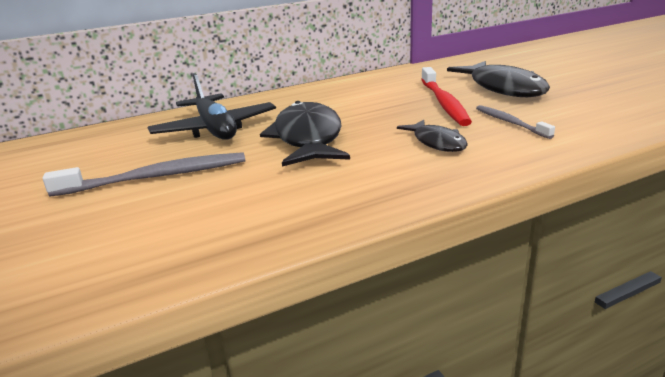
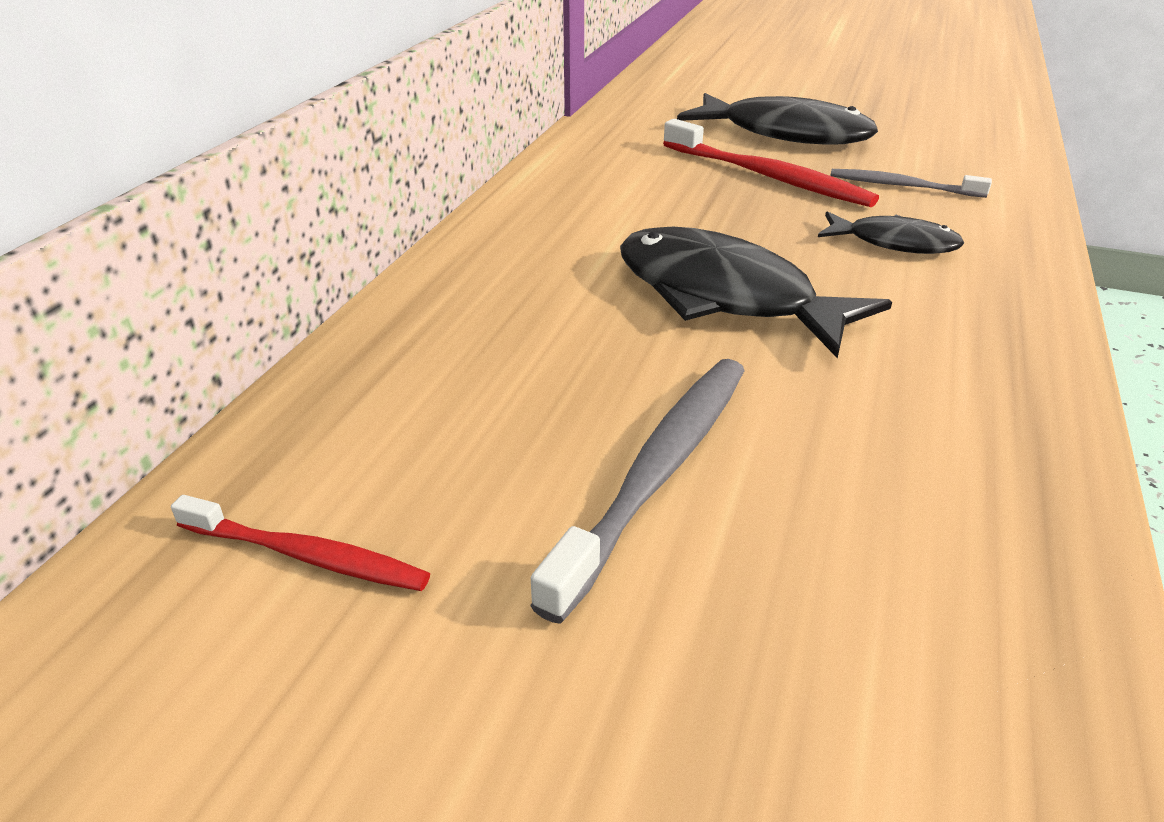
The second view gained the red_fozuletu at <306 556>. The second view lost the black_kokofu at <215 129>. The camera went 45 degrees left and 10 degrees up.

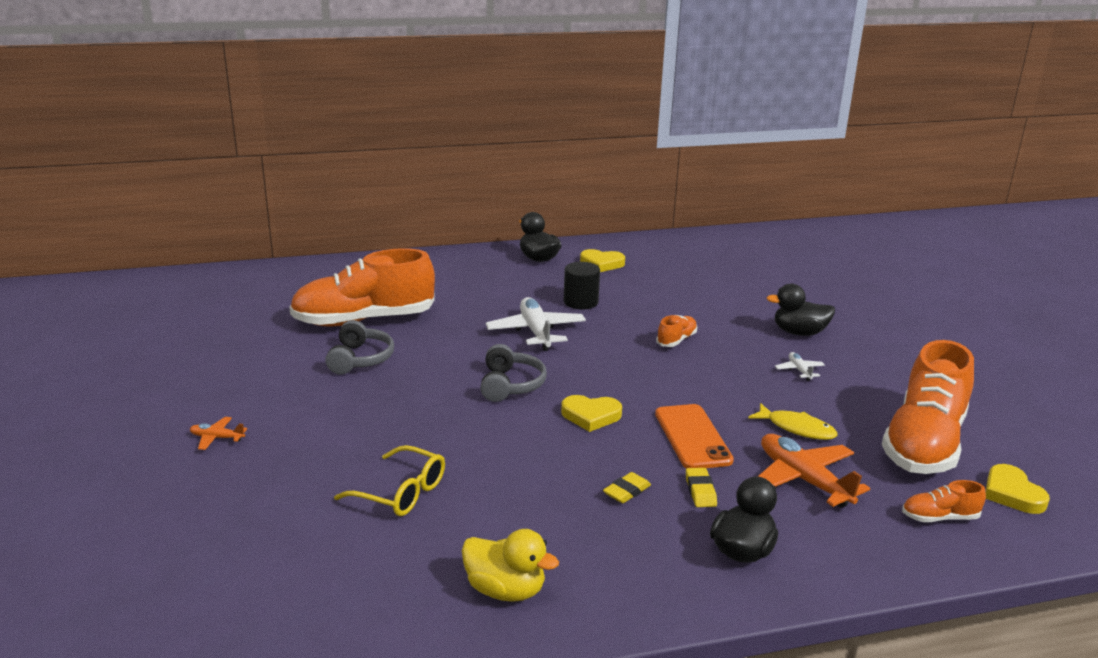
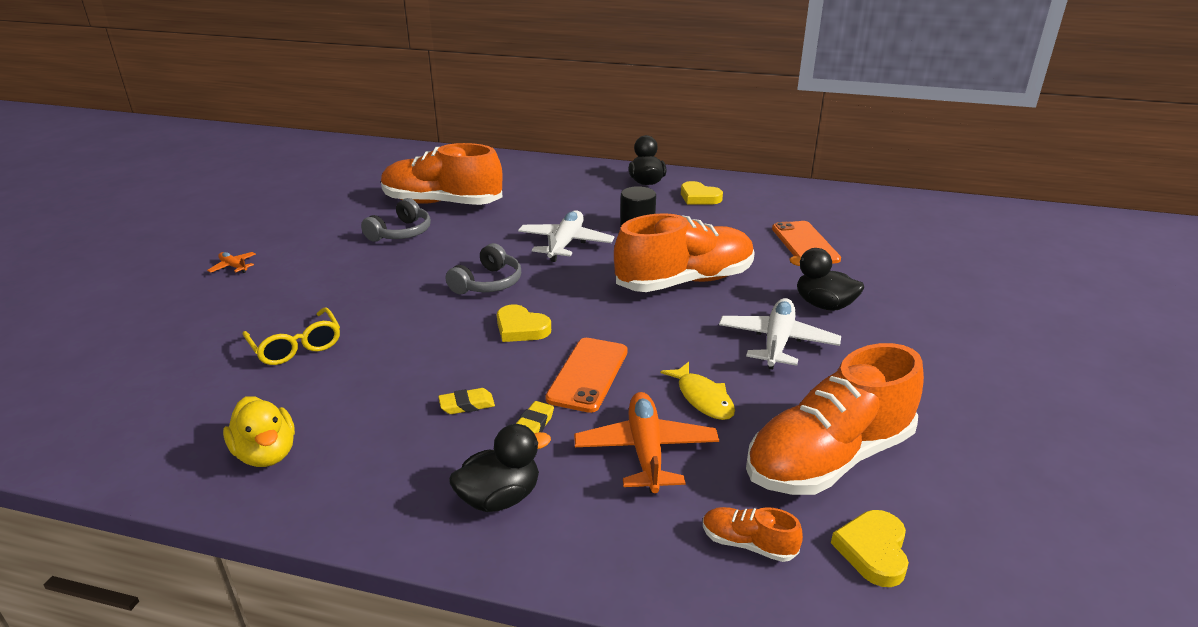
The size of the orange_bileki at <676 340> changed by a factor of 2.40. The size of the white_kokofu at <799 370> changed by a factor of 2.08. The second view gained the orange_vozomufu at <804 244>. The camera went 30 degrees right and 5 degrees up.

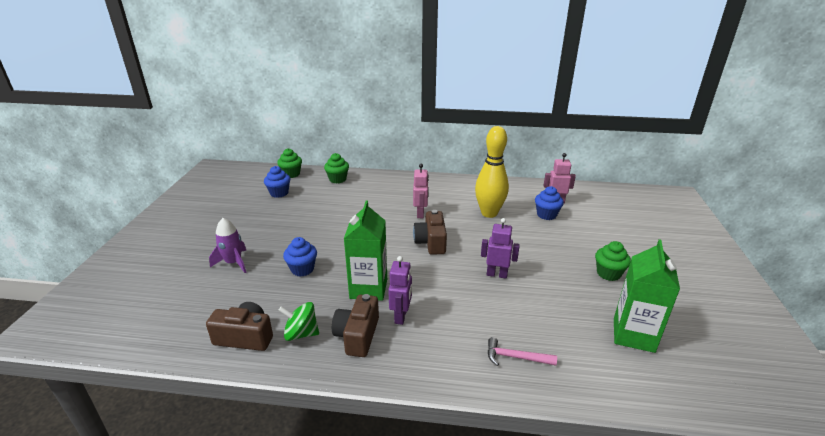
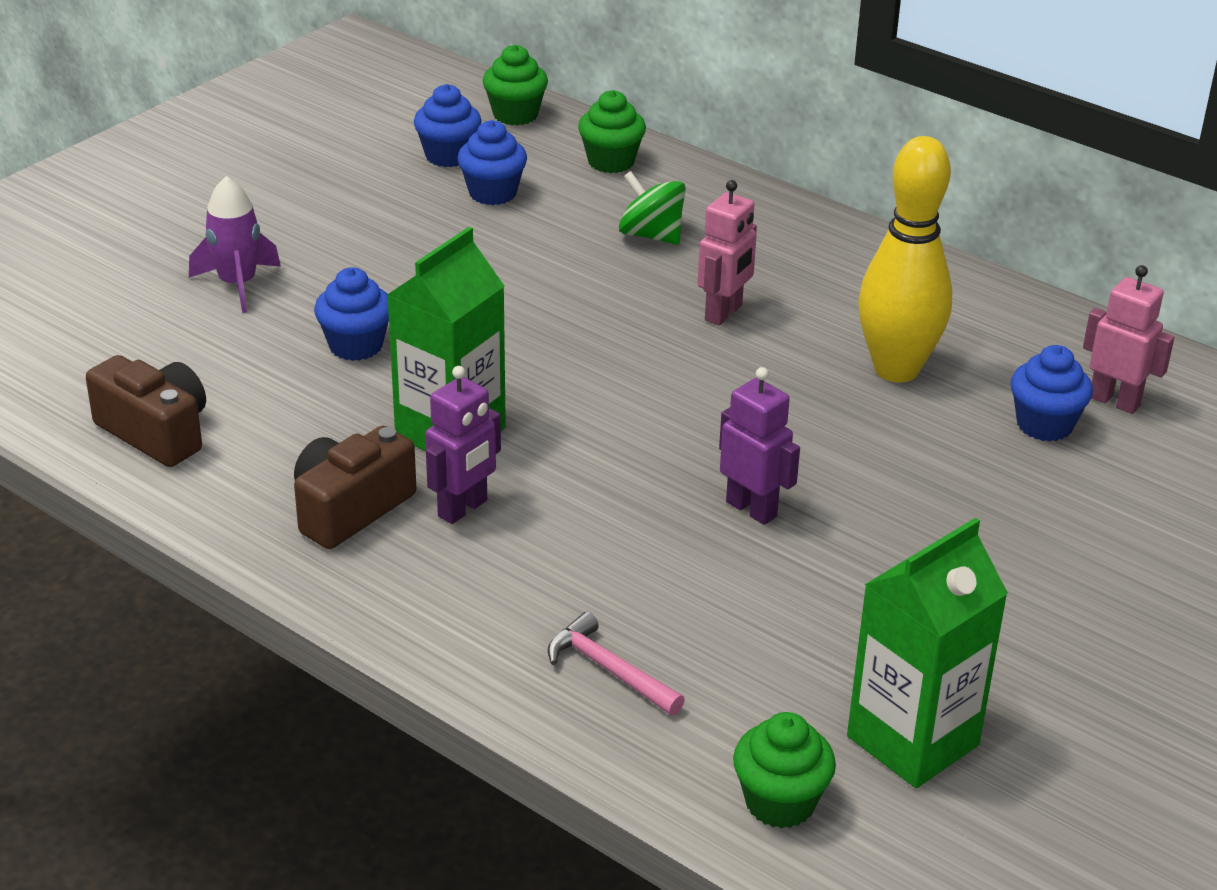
The second view gained the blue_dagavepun at <492 193>. The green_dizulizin ended up elsewhere, having gone from <301 333> to <651 235>. The green_dagavepun ended up elsewhere, having gone from <608 273> to <780 802>. The second view lost the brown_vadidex at <431 242>. The camera went 30 degrees right and 5 degrees up.

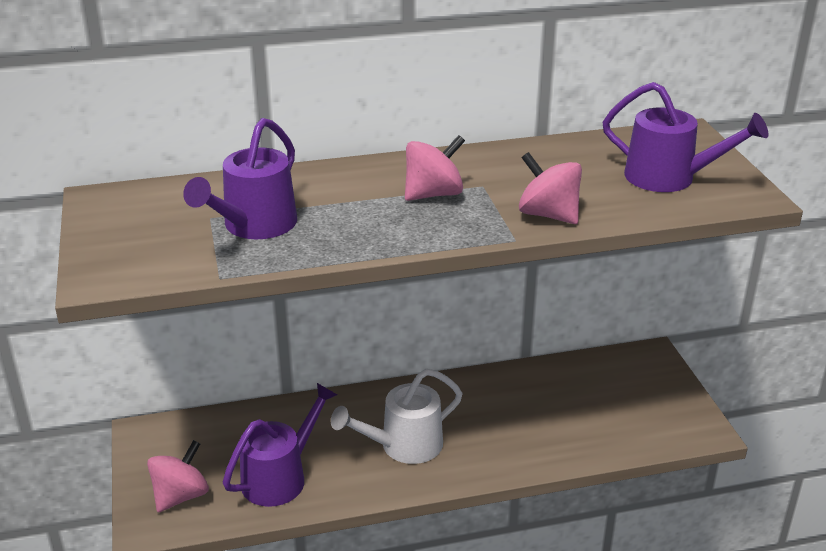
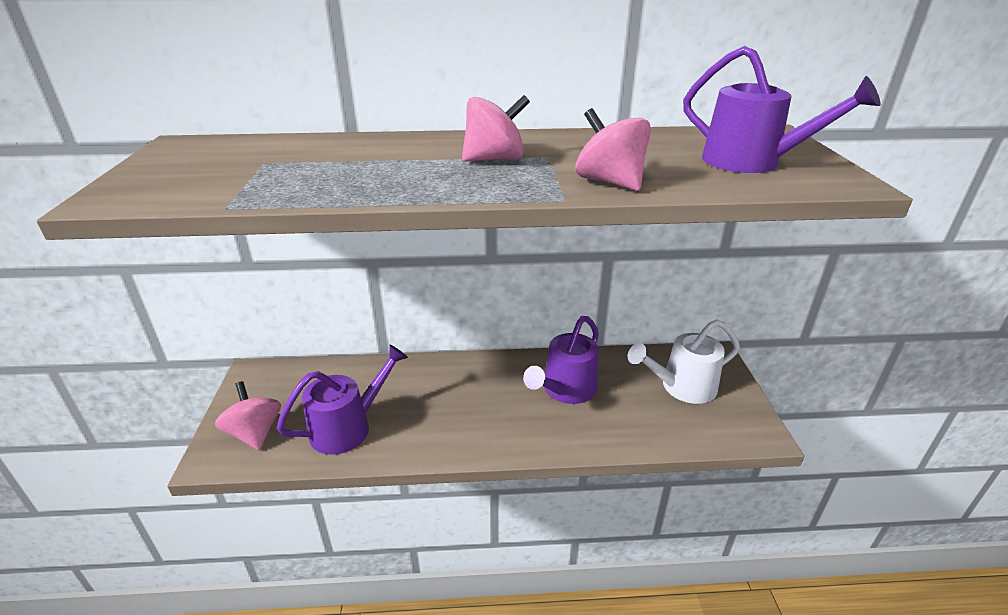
The pink_dizulizin at <180 496> ended up facing another way, 75 degrees counterclockwise from before. The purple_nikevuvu ended up elsewhere, having gone from <254 226> to <565 390>. The white_nikevuvu ended up elsewhere, having gone from <403 446> to <681 387>. The camera went 10 degrees right and 0 degrees up.

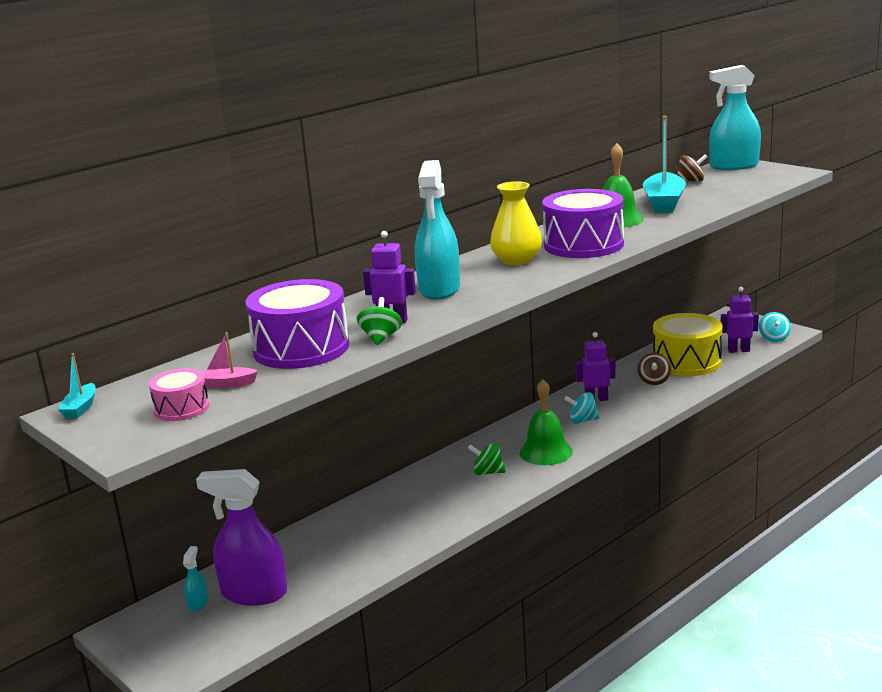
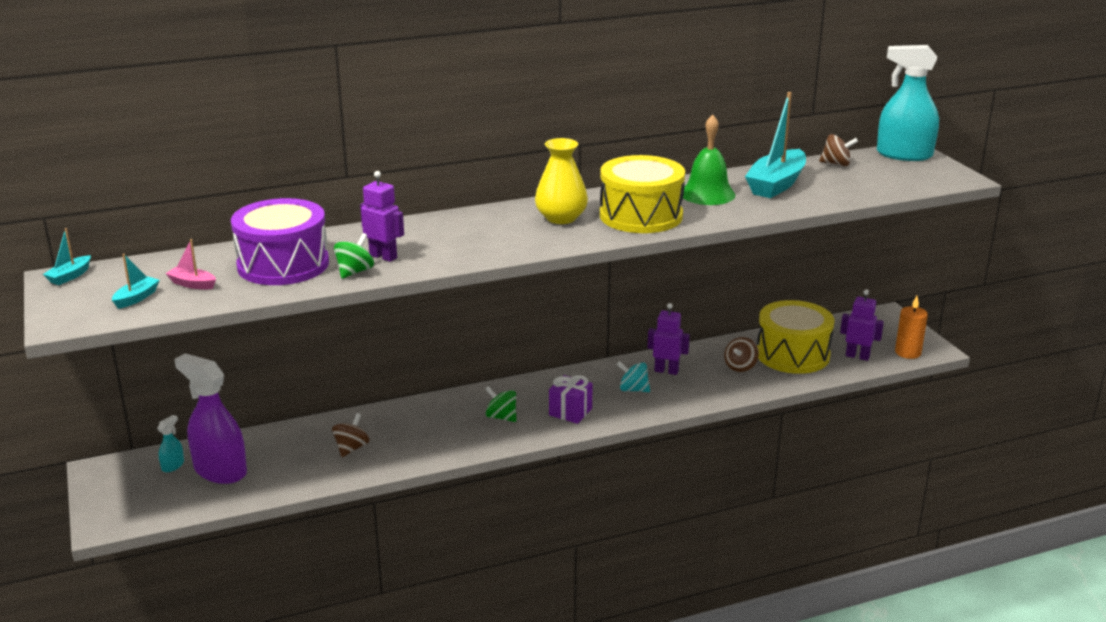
Where the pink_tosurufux stood at <181 408>, the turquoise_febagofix came to stand at <136 298>. The second view gained the brown_dizulizin at <351 448>. Where the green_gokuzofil stood at <545 452>, the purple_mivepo came to stand at <570 412>. What was the purple_tosurufux at <583 245> turned into the yellow_tosurufux at <641 216>. Where the turquoise_dizulizin stood at <774 338>, the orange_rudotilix came to stand at <908 352>. The second view lost the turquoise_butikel at <439 289>. The camera went 20 degrees right and 5 degrees up.

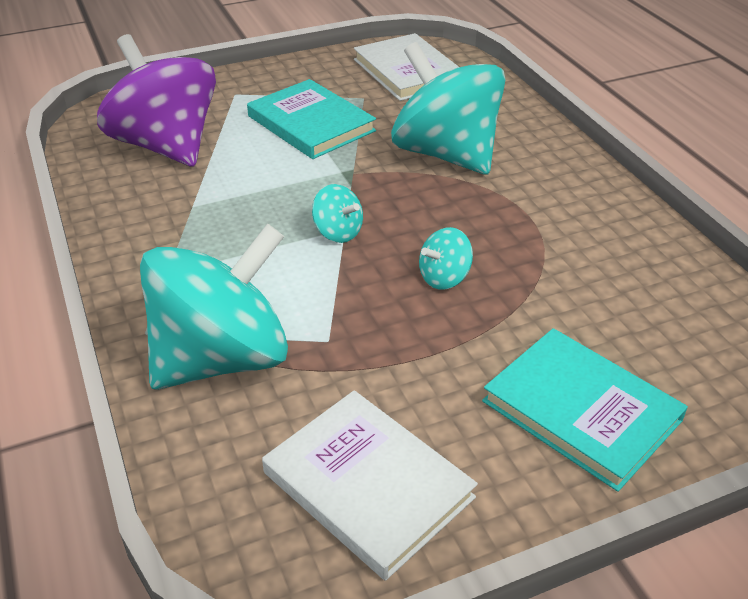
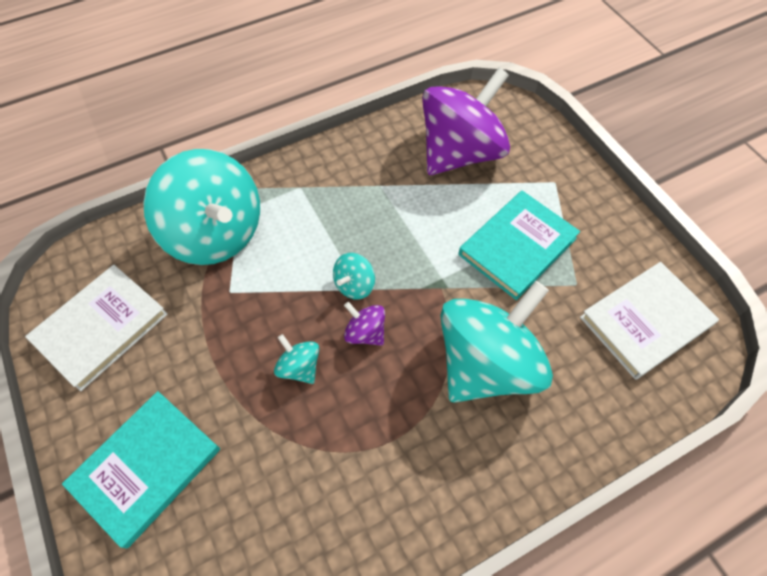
The second view gained the purple_dizulizin at <365 332>. The camera went 85 degrees right and 20 degrees up.

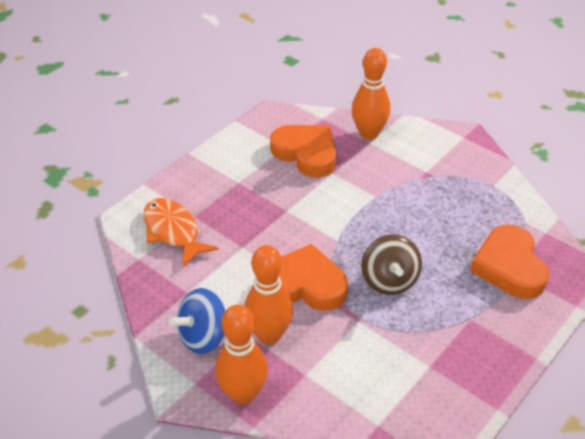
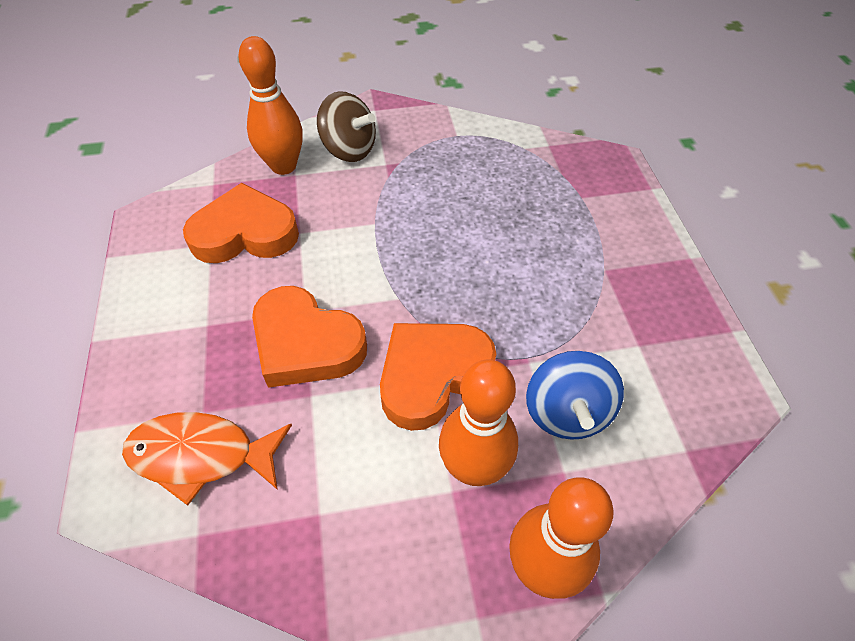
The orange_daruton ended up elsewhere, having gone from <509 267> to <306 343>. The brown_dizulizin ended up elsewhere, having gone from <389 281> to <349 150>. The blue_dizulizin ended up elsewhere, having gone from <203 337> to <566 412>. The camera went 50 degrees left and 10 degrees up.

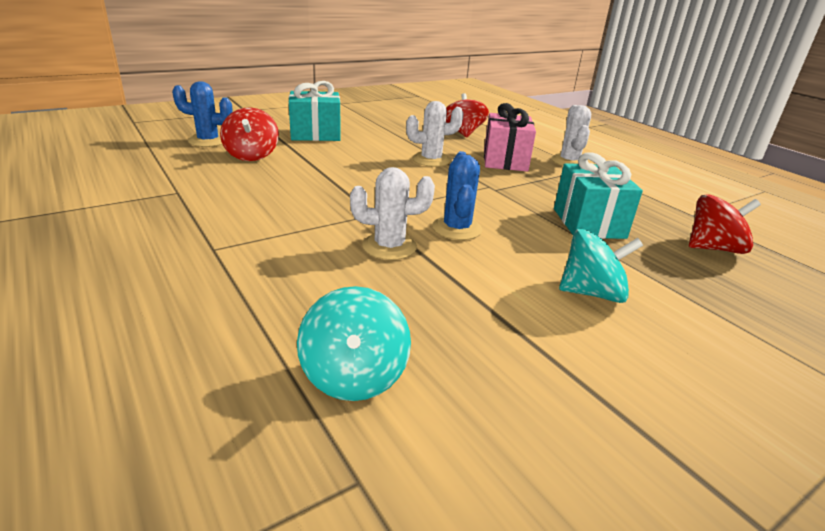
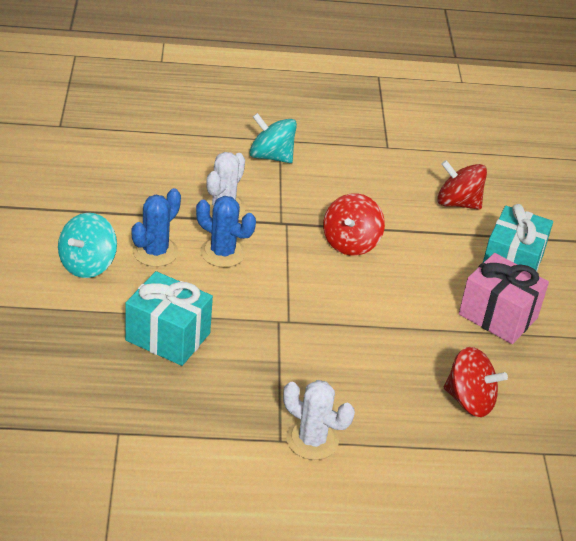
The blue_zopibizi ended up elsewhere, having gone from <208 141> to <155 252>. The turquoise_dizulizin ended up elsewhere, having gone from <354 375> to <271 156>. The red_dizulizin ended up elsewhere, having gone from <713 248> to <350 243>. The pink_mivepo ended up elsewhere, having gone from <505 160> to <498 316>. The second view lost the white_zopibizi at <431 160>. The camera went 120 degrees right and 10 degrees up.

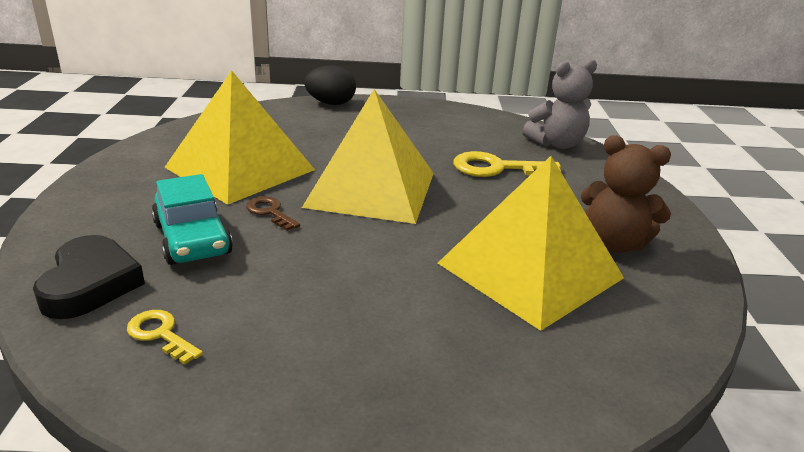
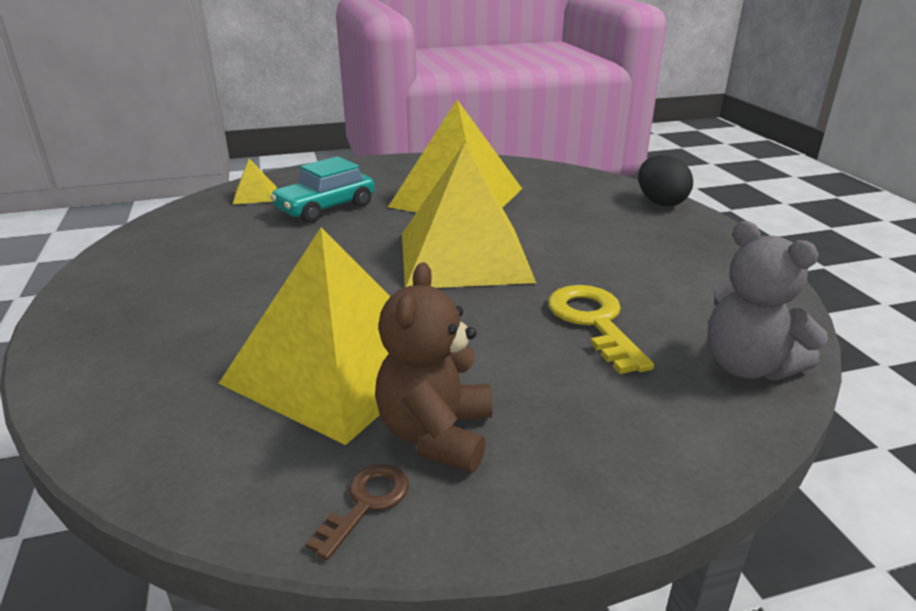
Where the black_daruton stood at <90 284>, the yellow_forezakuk came to stand at <255 195>. The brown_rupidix ended up elsewhere, having gone from <270 212> to <366 503>. The second view lost the yellow_rupidix at <160 334>. The camera went 75 degrees right and 0 degrees up.

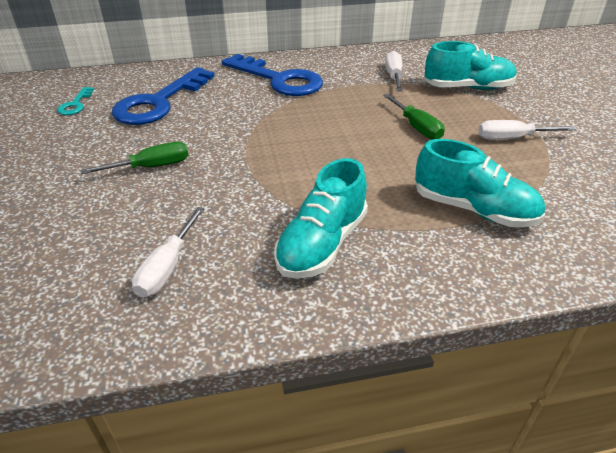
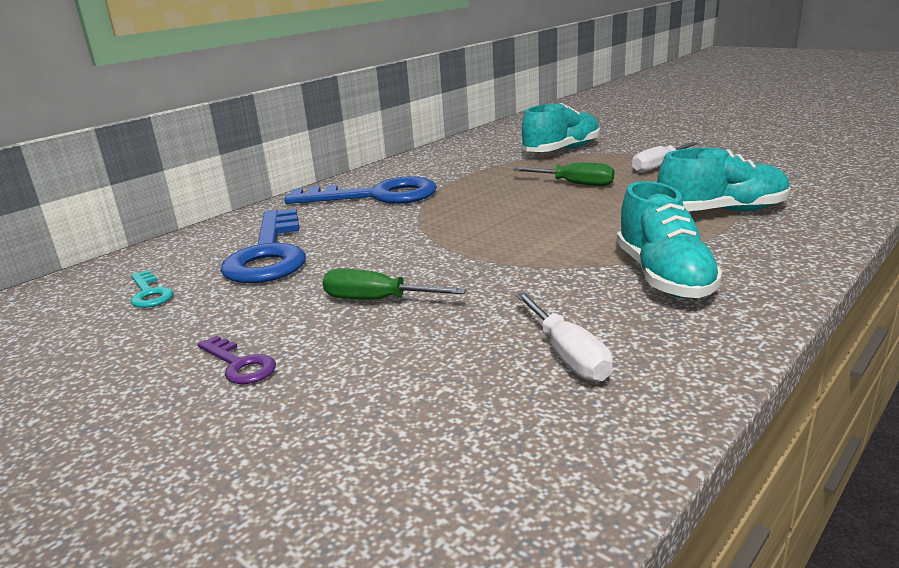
The second view gained the purple_rupidix at <240 365>. The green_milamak at <151 167> ended up facing another way, 105 degrees counterclockwise from before. The second view lost the white_milamak at <393 76>. The camera went 35 degrees left and 15 degrees down.

